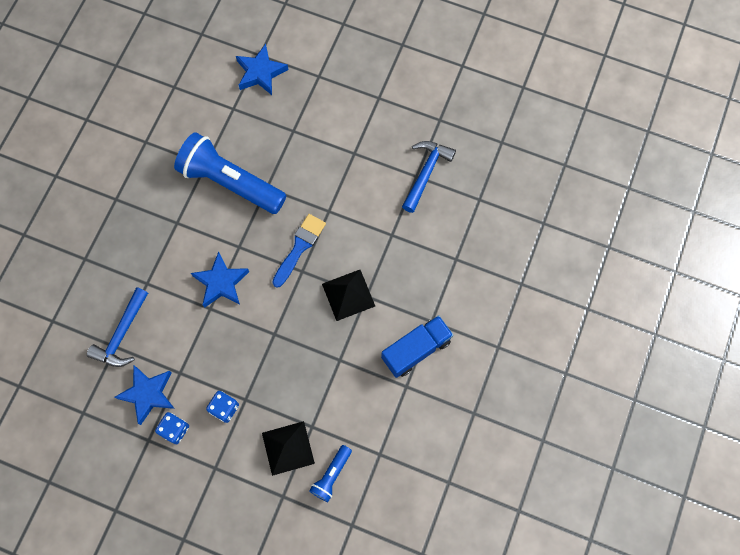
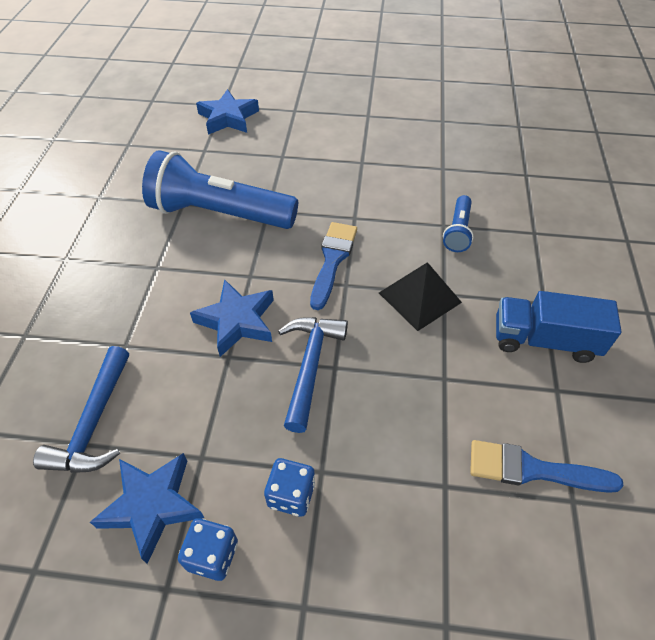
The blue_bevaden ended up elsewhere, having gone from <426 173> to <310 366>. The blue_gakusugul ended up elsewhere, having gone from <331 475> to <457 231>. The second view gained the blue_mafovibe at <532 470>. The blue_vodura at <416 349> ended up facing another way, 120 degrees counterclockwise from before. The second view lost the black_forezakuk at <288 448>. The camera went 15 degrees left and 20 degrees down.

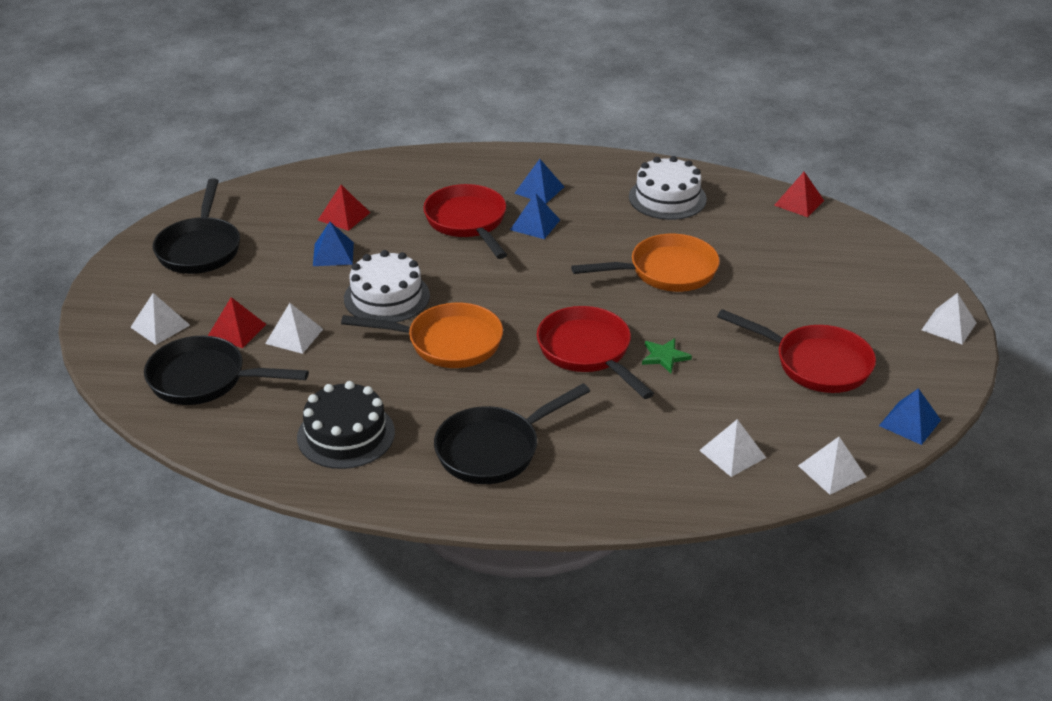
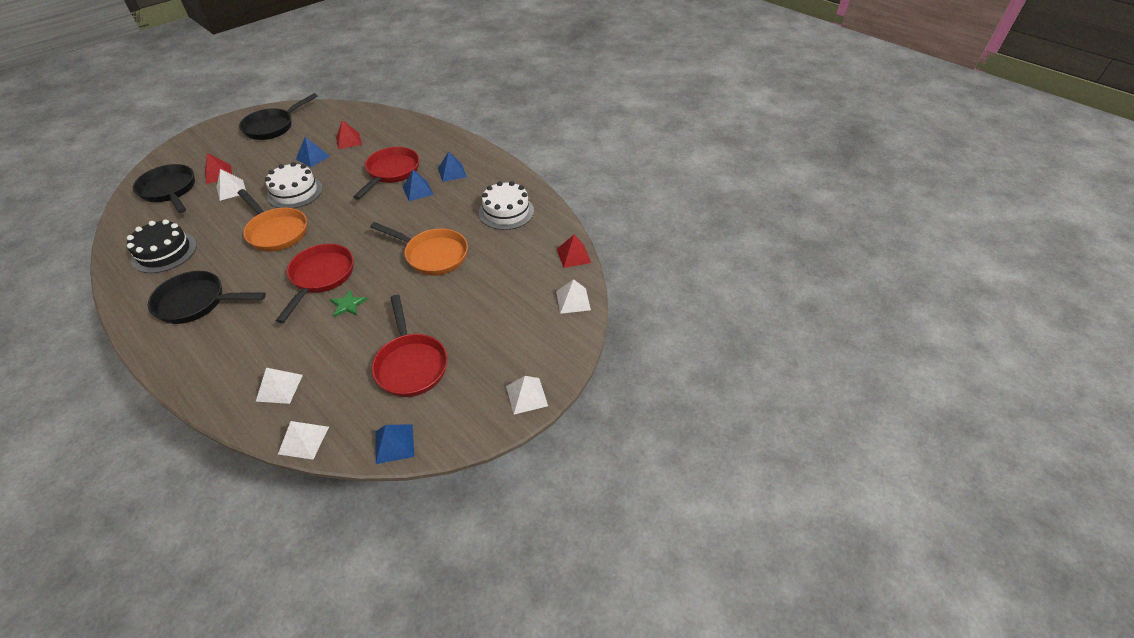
The white_forezakuk ended up elsewhere, having gone from <160 326> to <573 300>. The camera went 40 degrees right and 10 degrees up.

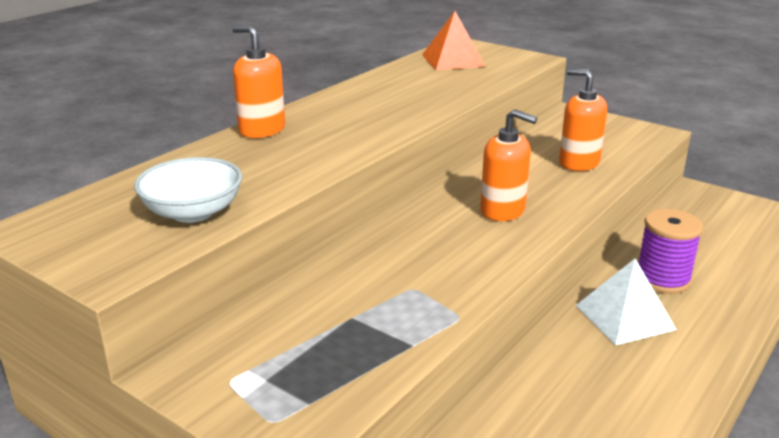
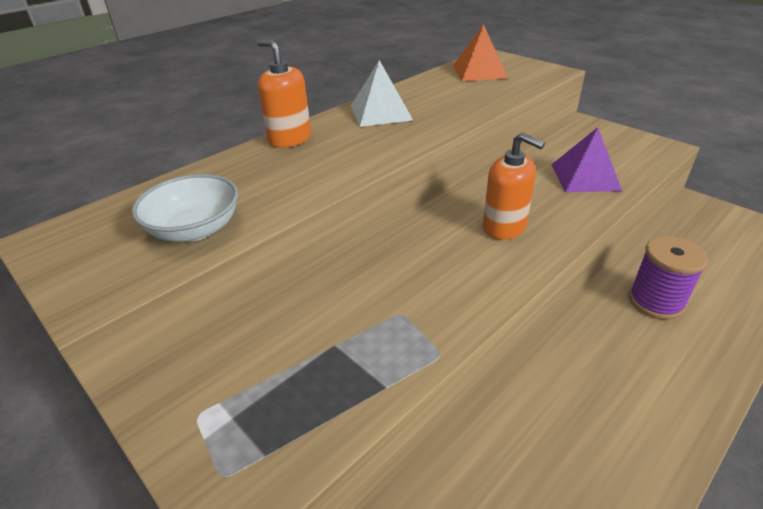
The white_forezakuk ended up elsewhere, having gone from <625 317> to <381 112>. Where the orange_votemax stood at <578 163>, the purple_forezakuk came to stand at <585 177>. The camera went 10 degrees right and 10 degrees up.

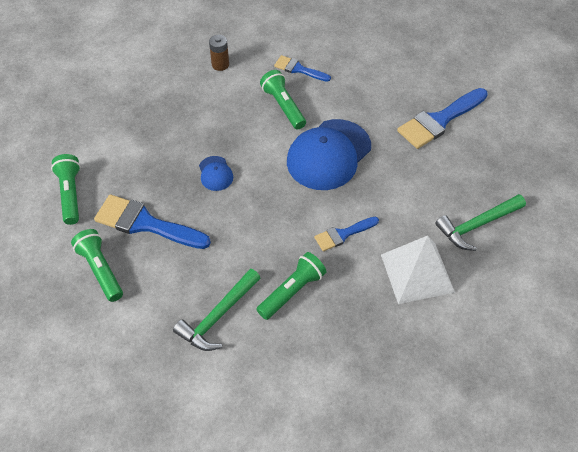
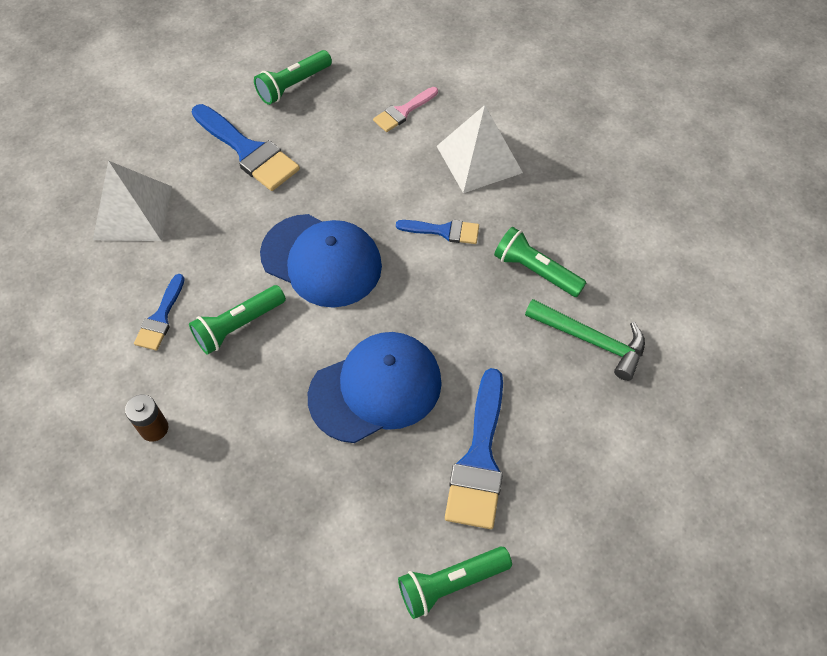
The second view gained the white_forezakuk at <133 212>. The green_gakusugul ended up elsewhere, having gone from <100 270> to <293 85>. The size of the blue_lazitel at <215 173> changed by a factor of 2.21. Where the green_bevaden stood at <477 225>, the pink_mafovibe came to stand at <403 111>. The blue_mafovibe at <343 234> ended up facing another way, 45 degrees counterclockwise from before. The camera went 100 degrees left and 5 degrees up.

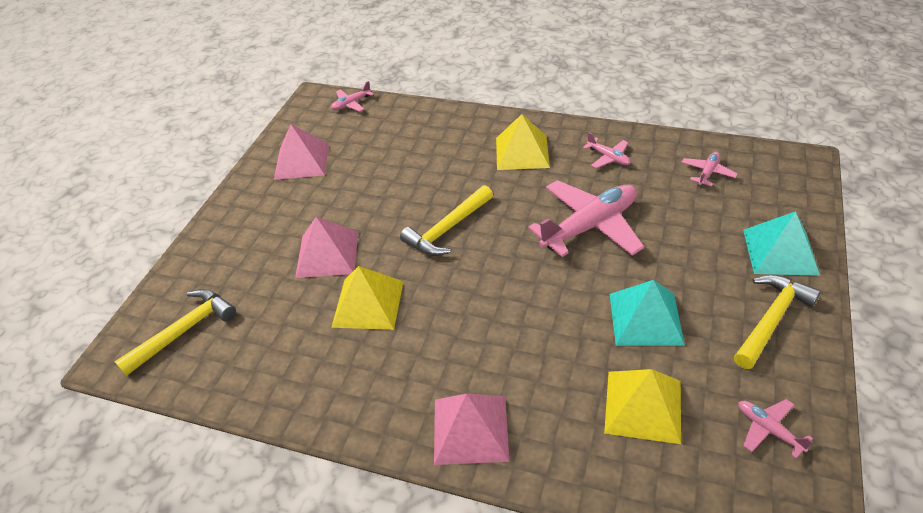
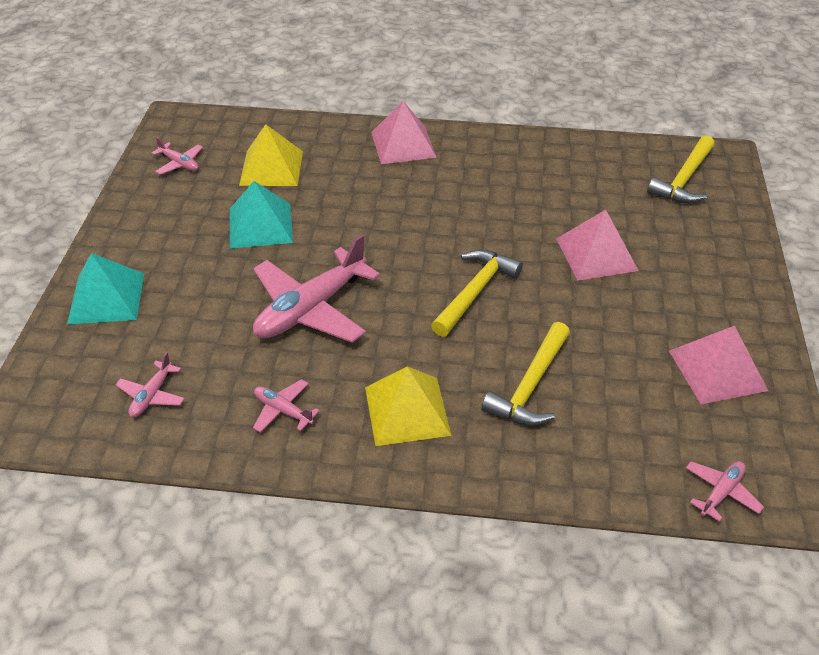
The yellow_bevaden ended up elsewhere, having gone from <771 319> to <530 386>. The second view lost the yellow_forezakuk at <368 303>. The camera went 165 degrees right and 0 degrees up.

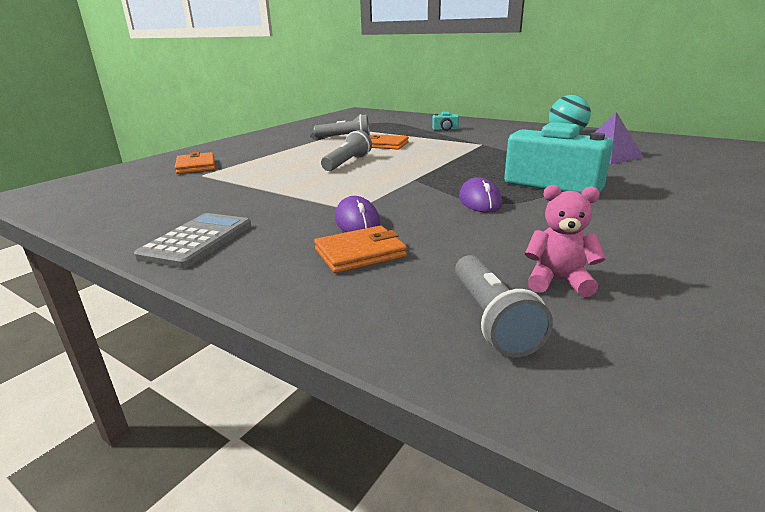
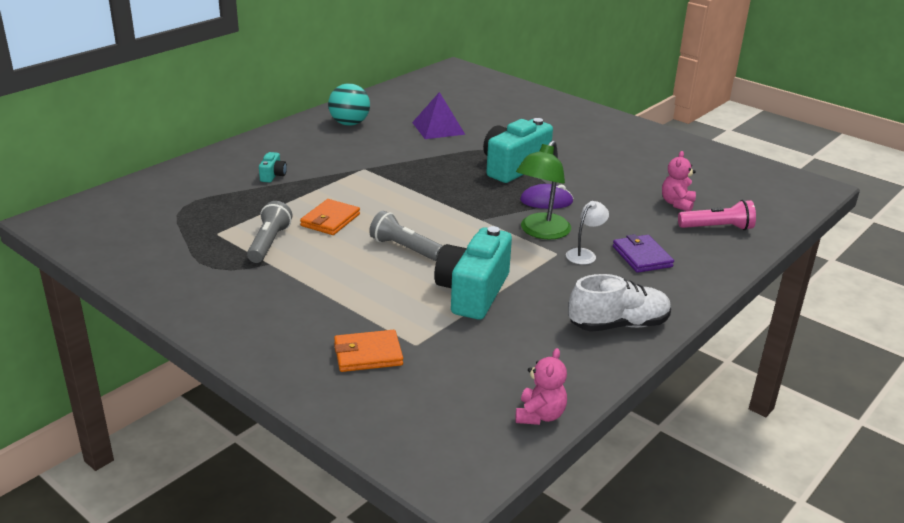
The second view gained the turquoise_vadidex at <473 292>. The second view gained the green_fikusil at <541 232>. The second view gained the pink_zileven at <540 415>. Where the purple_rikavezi stood at <357 222>, the white_fikusil came to stand at <584 254>. Where the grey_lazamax stood at <197 241>, the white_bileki came to stand at <618 325>. What was the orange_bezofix at <360 253> turned into the purple_bezofix at <642 257>. What was the grey_gakusugul at <491 319> turned into the pink_gakusugul at <717 228>. The camera went 85 degrees left and 5 degrees up.

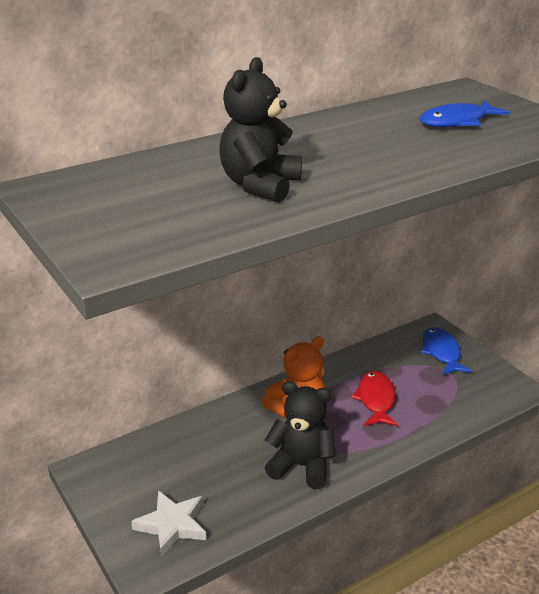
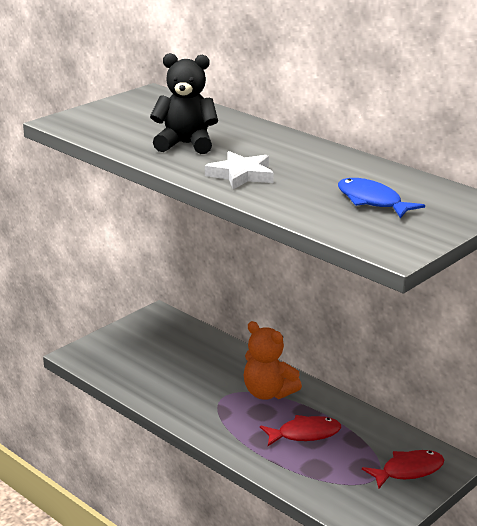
The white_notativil ended up elsewhere, having gone from <172 525> to <241 175>. What was the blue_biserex at <441 352> turned into the red_biserex at <408 470>. The second view lost the black_zileven at <301 466>. The camera went 75 degrees right and 5 degrees down.

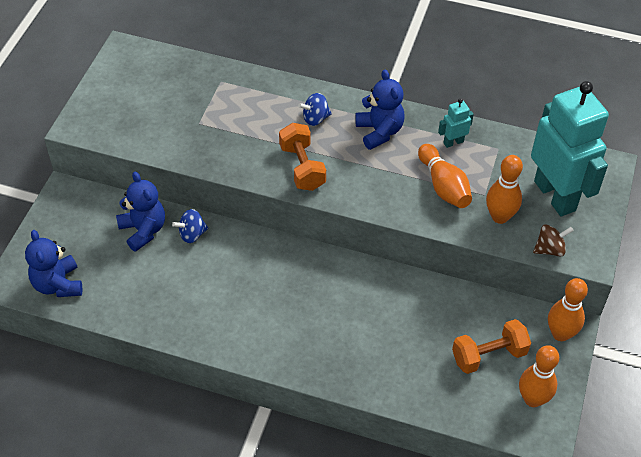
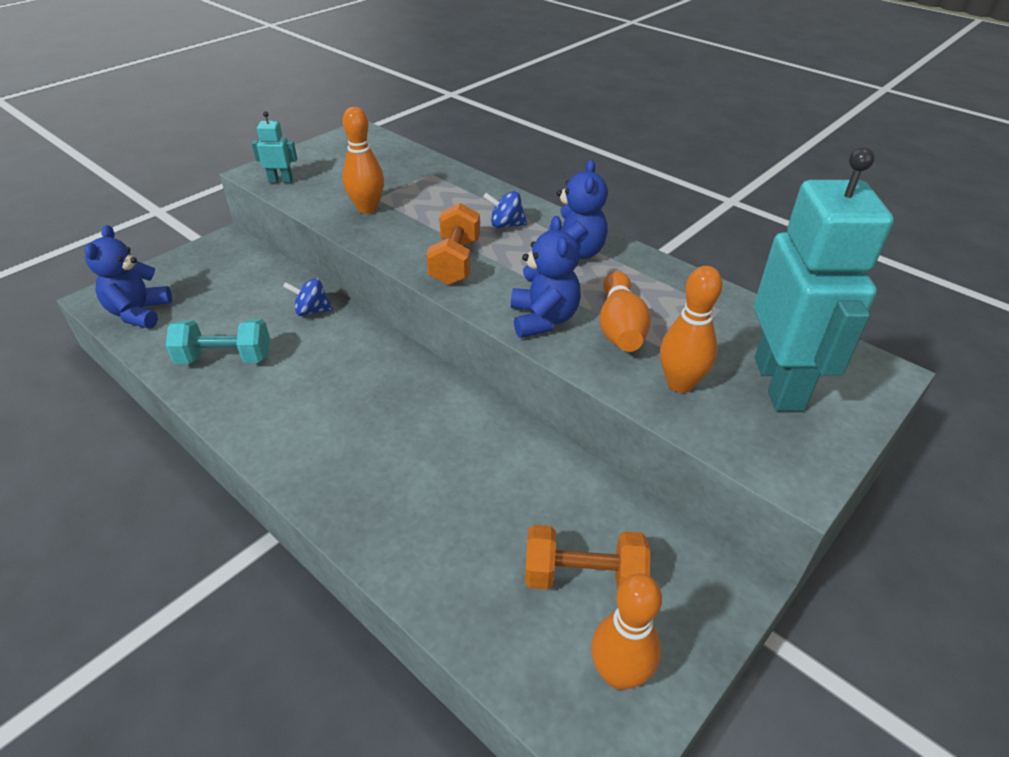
The second view gained the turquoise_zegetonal at <225 358>. The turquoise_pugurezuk ended up elsewhere, having gone from <453 142> to <281 181>. The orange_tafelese ended up elsewhere, having gone from <560 334> to <367 208>. The blue_zileven ended up elsewhere, having gone from <143 230> to <543 319>. The second view lost the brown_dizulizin at <550 249>. The camera went 25 degrees right and 10 degrees down.

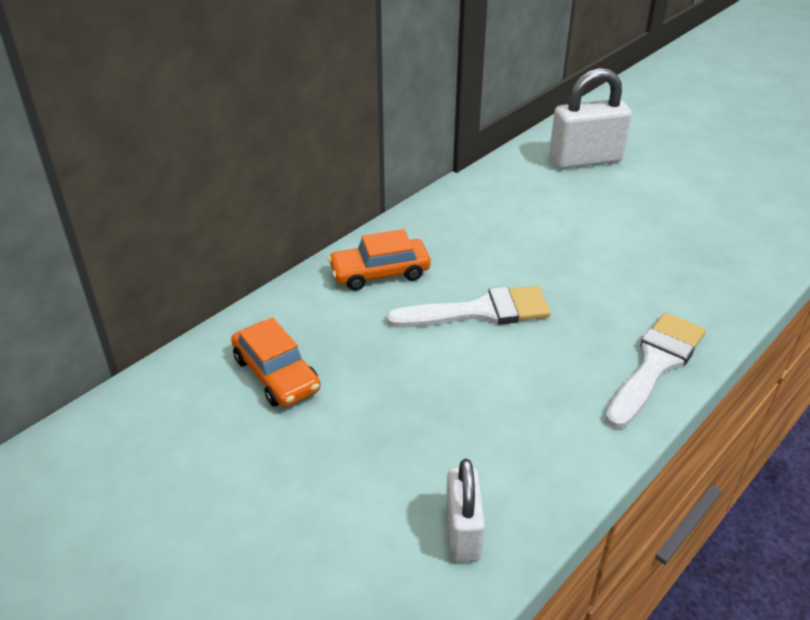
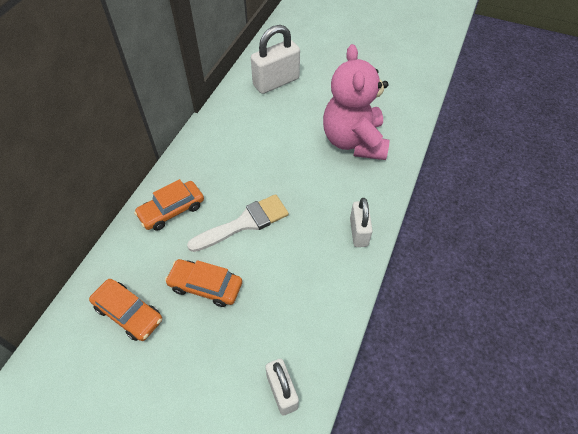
The second view gained the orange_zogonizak at <205 286>. The second view gained the pink_zileven at <354 141>. Where the white_mafovibe stood at <655 365>, the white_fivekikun came to stand at <358 232>. The camera went 20 degrees left and 15 degrees up.

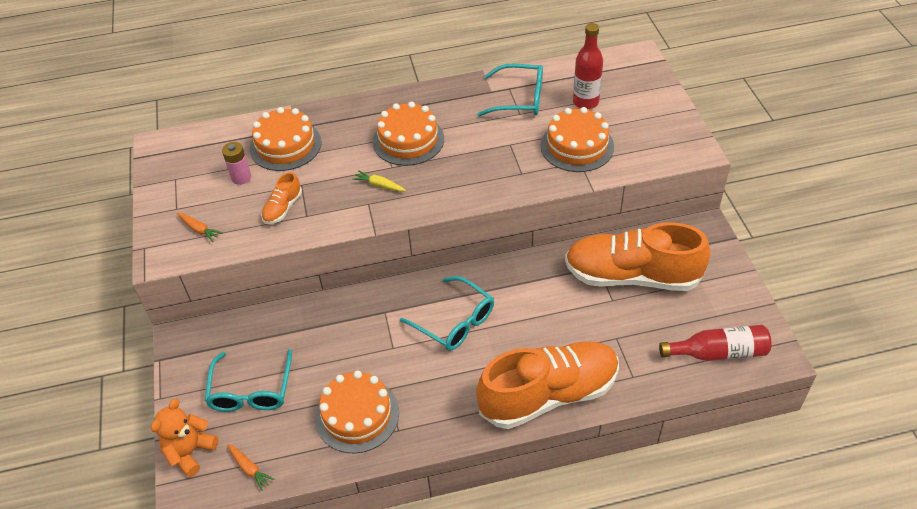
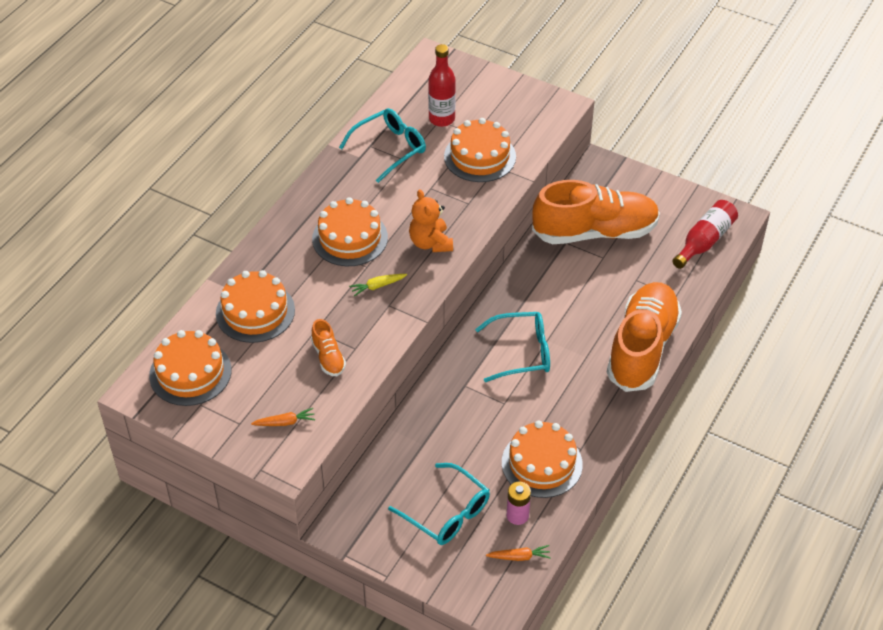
The second view gained the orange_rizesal at <190 373>. The orange_zileven ended up elsewhere, having gone from <190 452> to <430 243>. The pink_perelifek ended up elsewhere, having gone from <241 177> to <517 515>. The orange_bileki at <632 276> ended up facing another way, 150 degrees counterclockwise from before. The camera went 50 degrees left and 0 degrees up.

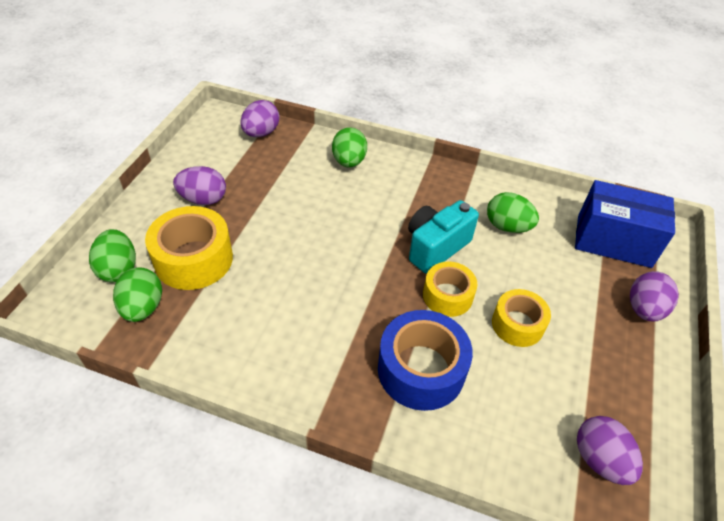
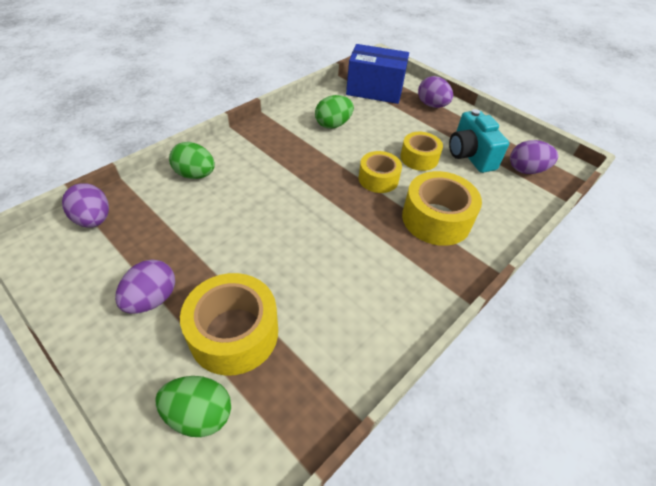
The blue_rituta at <613 241> ended up facing another way, 60 degrees clockwise from before. What was the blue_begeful at <421 369> turned into the yellow_begeful at <436 219>. The turquoise_vadidex ended up elsewhere, having gone from <435 247> to <470 156>. The second view lost the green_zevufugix at <143 307>. The camera went 65 degrees left and 0 degrees up.

